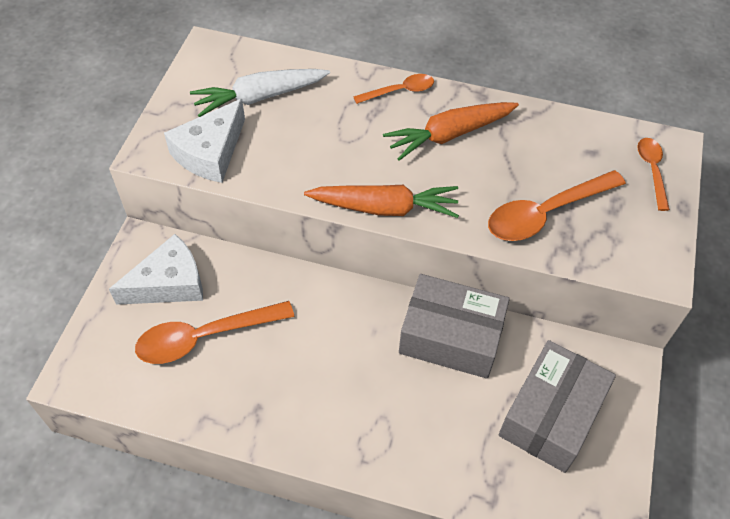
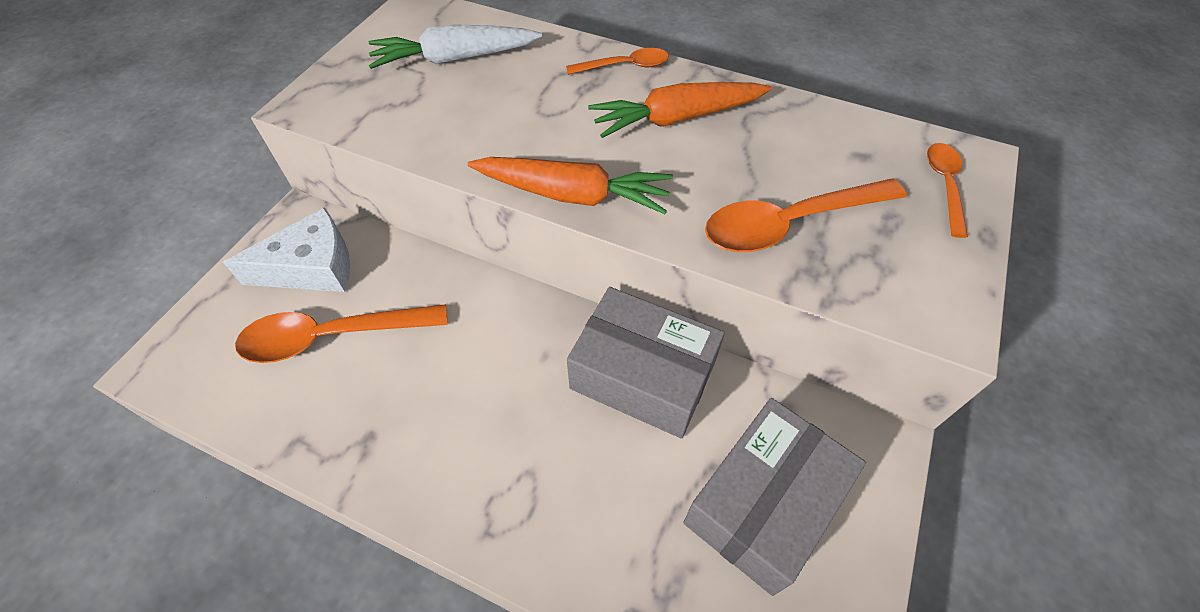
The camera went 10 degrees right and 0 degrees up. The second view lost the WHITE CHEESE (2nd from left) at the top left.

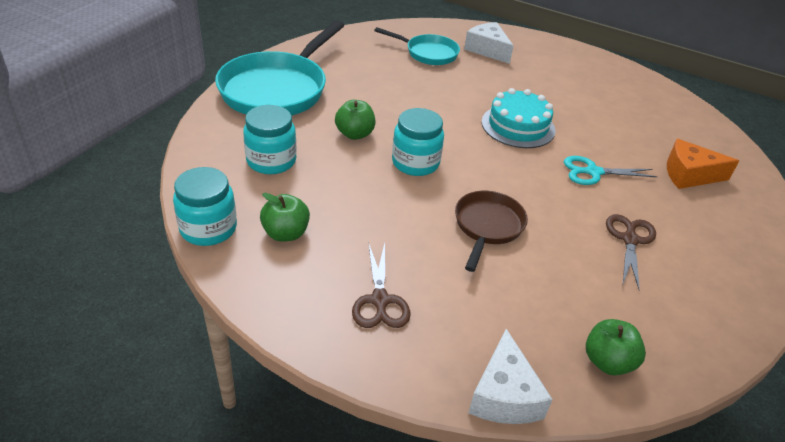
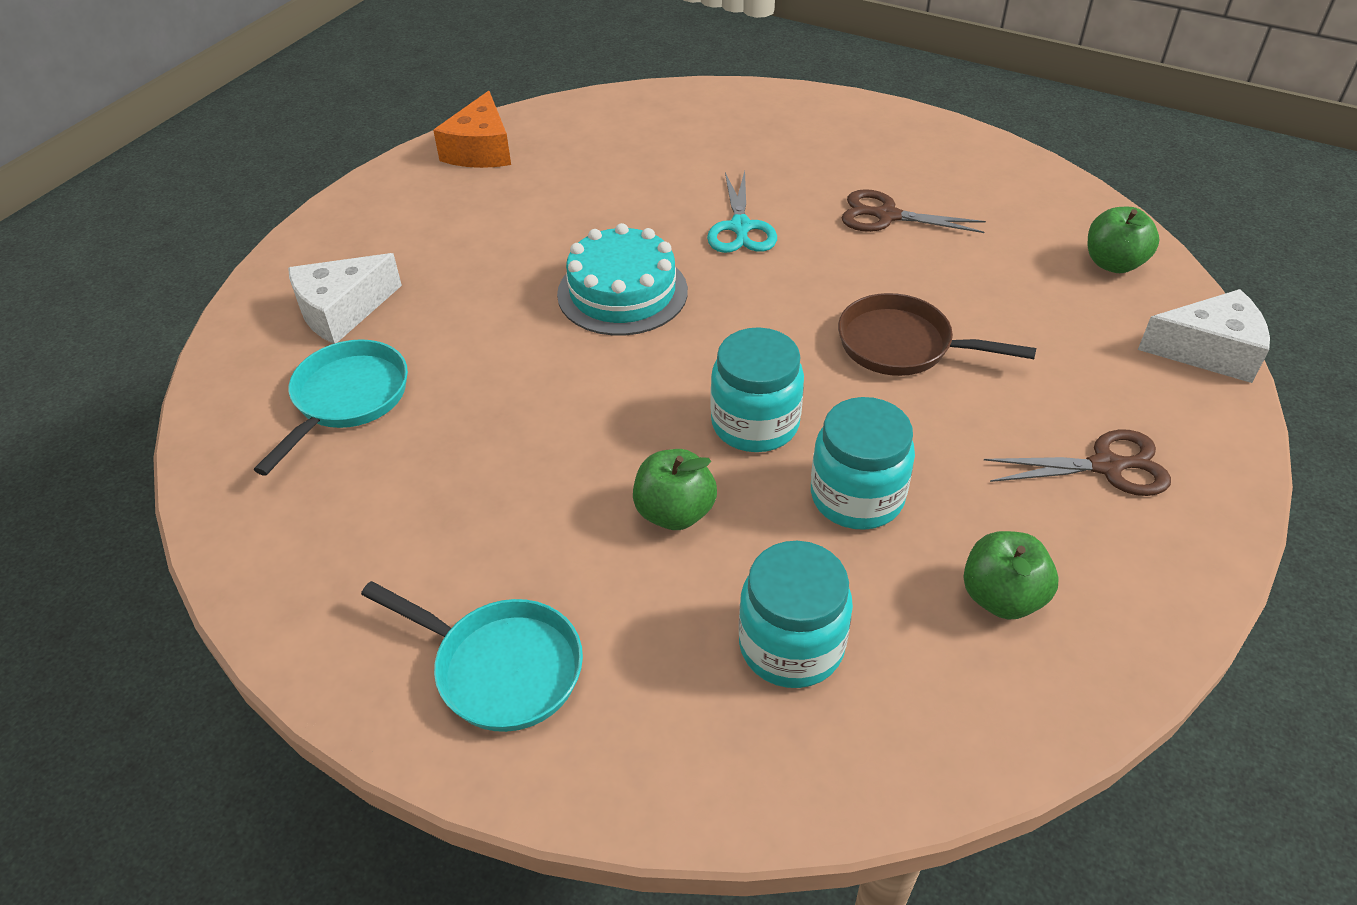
The camera went 85 degrees left and 5 degrees up. The size of the TURQUOISE PAN (1st from left in the first image) at the top centre changed by a factor of 0.55. The ORANGE CHEESE ended up elsewhere, having gone from the middle right to the top centre. The TURQUOISE JAR (1st from left in the first image) ended up elsewhere, having gone from the middle left to the centre.

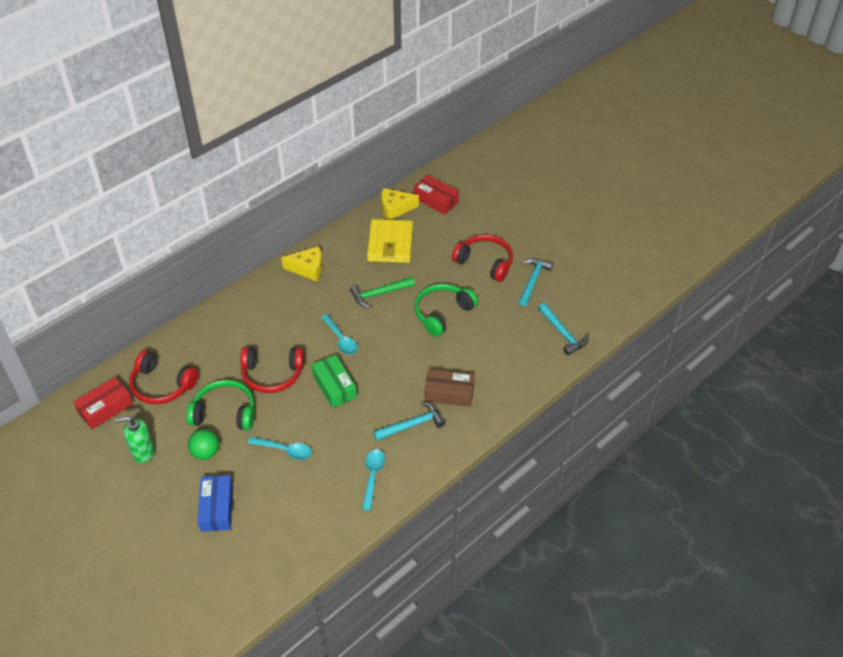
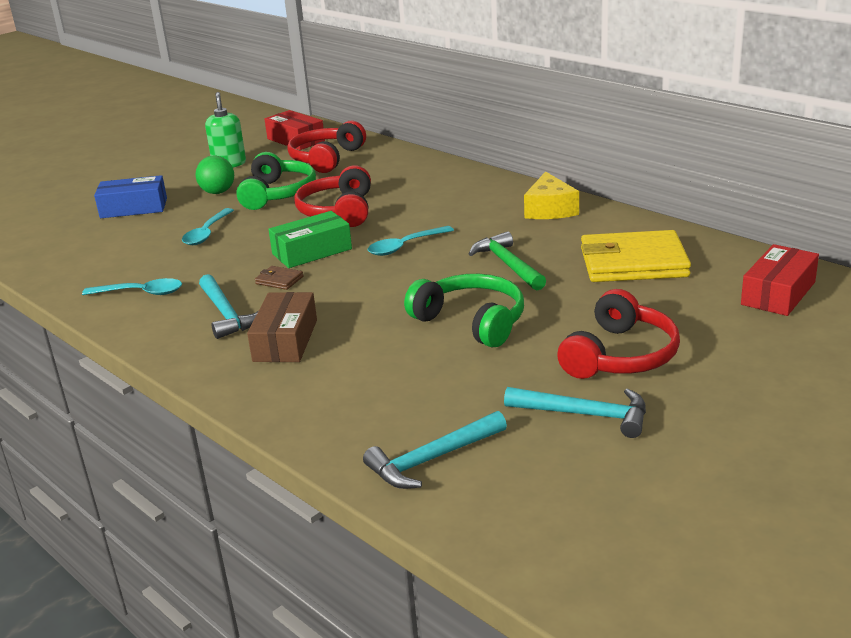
The camera went 90 degrees right and 20 degrees down. The second view gained the BROWN WALLET at the middle left. The second view lost the YELLOW CHEESE (2nd from left) at the top centre.

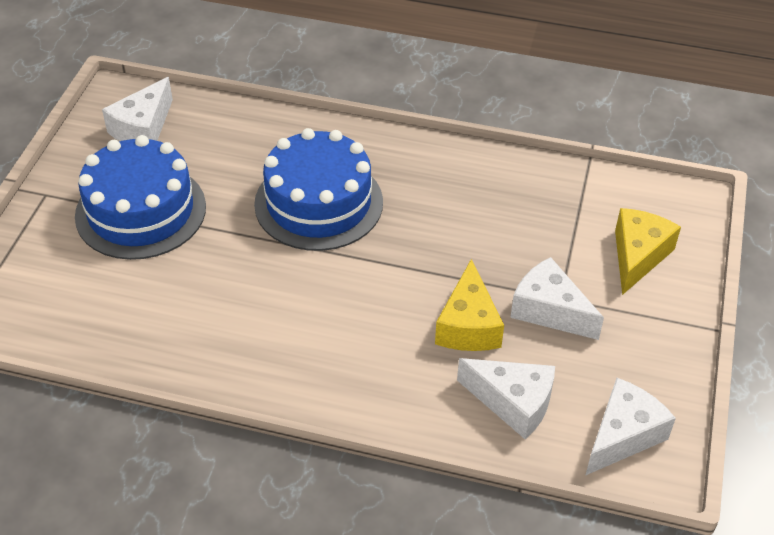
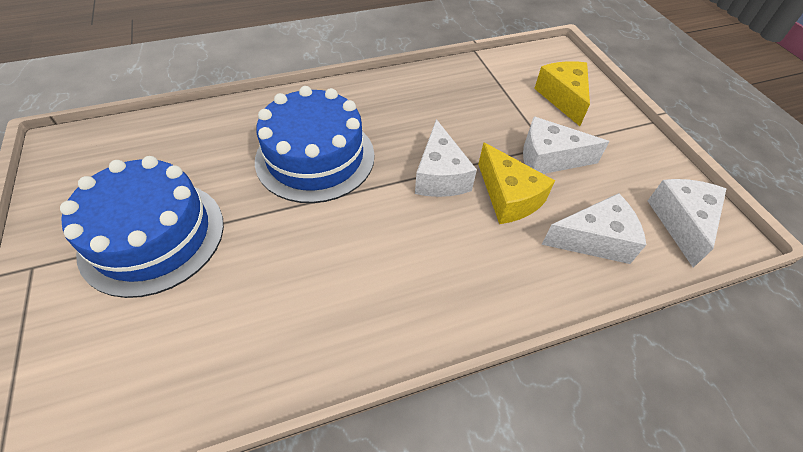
The camera went 35 degrees left and 5 degrees up. The WHITE CHEESE (1st from left) ended up elsewhere, having gone from the top left to the centre.

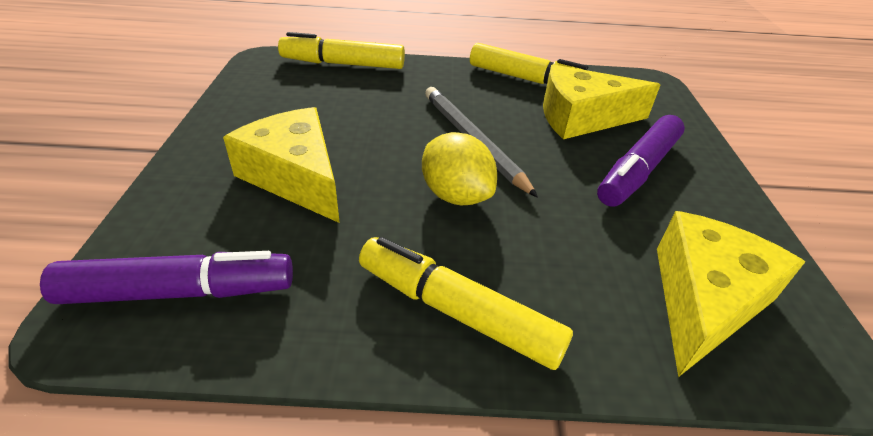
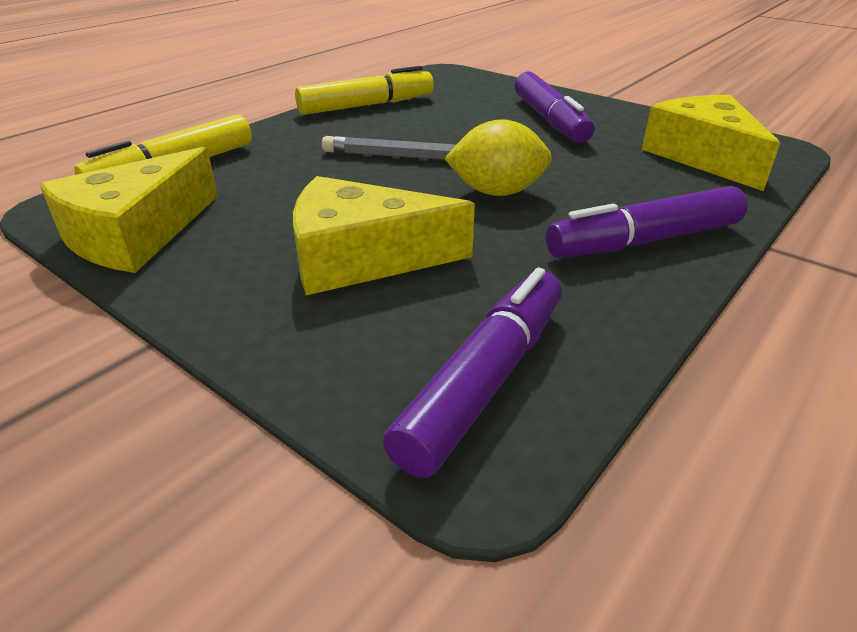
The camera went 50 degrees left and 5 degrees down. The YELLOW CHEESE (2nd from left in the first image) ended up elsewhere, having gone from the top right to the top left. What was the YELLOW MARKER (2nd from left) at the bottom centre turned into the PURPLE MARKER (3rd from left) at the middle right.

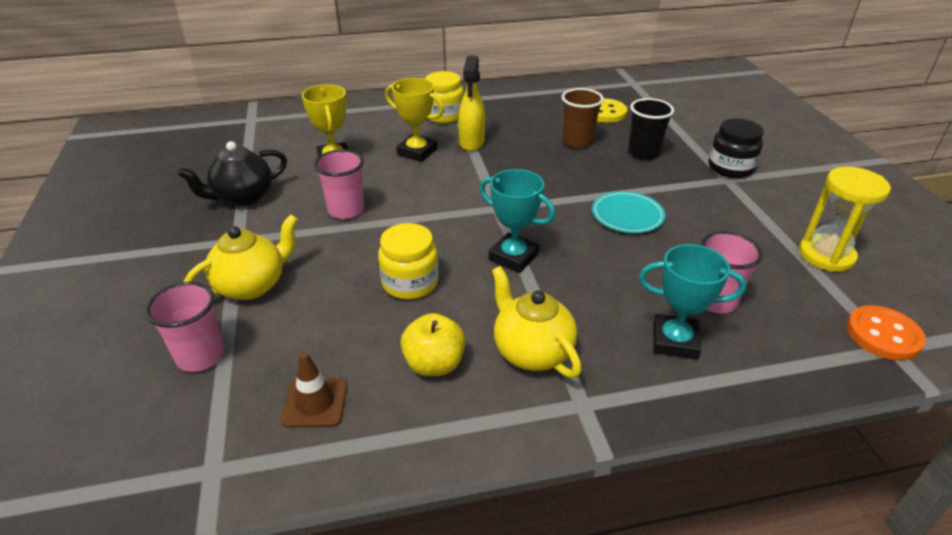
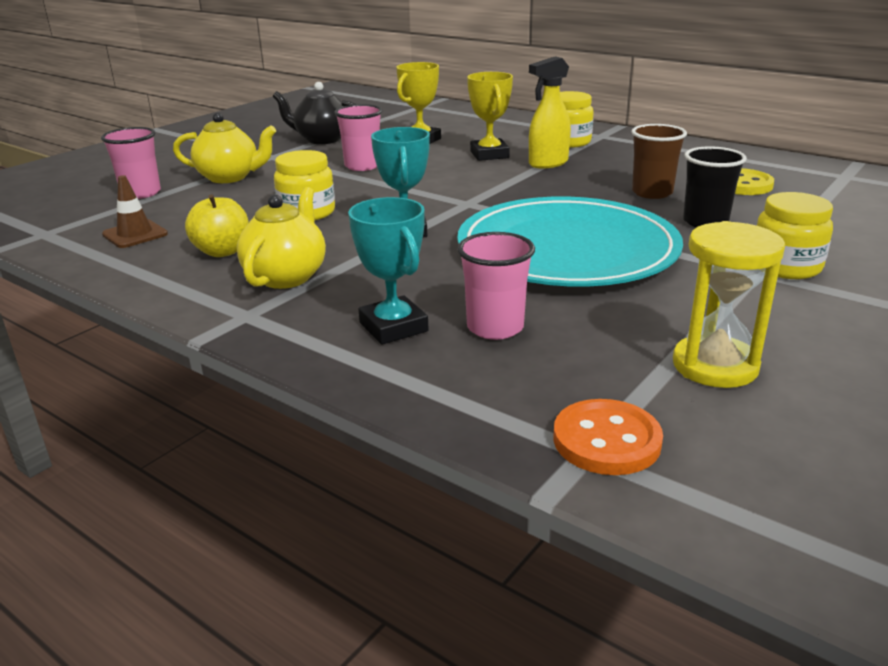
The camera went 50 degrees right and 10 degrees down. The size of the TURQUOISE PLATE at the centre changed by a factor of 2.36. What was the BLACK JAR at the top right turned into the YELLOW JAR (3rd from left) at the middle right.

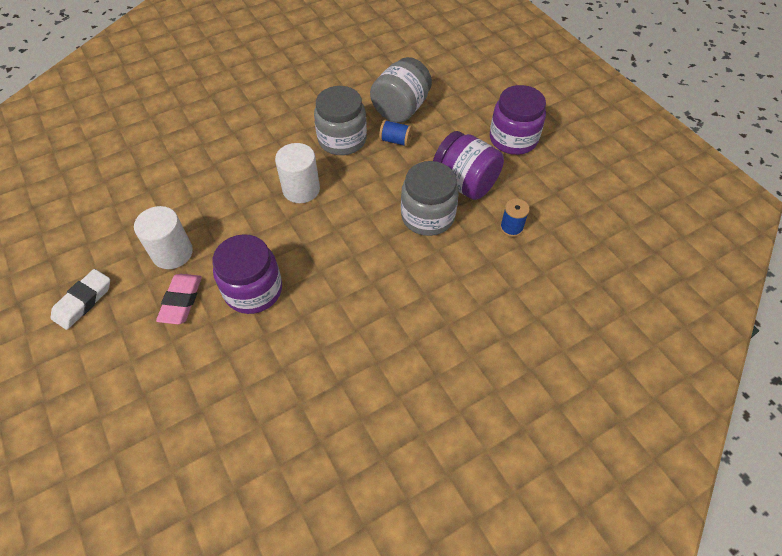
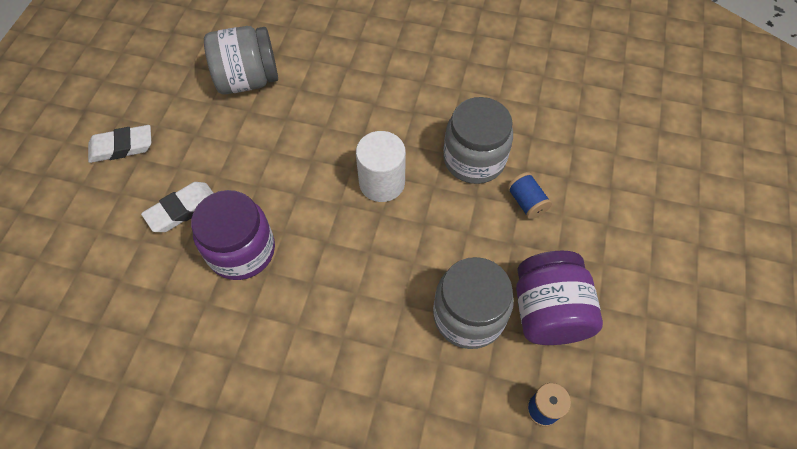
The camera went 45 degrees right and 5 degrees up. What was the PINK ERASER at the middle left turned into the WHITE ERASER (2nd from left) at the middle left. The GREY JAR (2nd from left in the first image) ended up elsewhere, having gone from the top centre to the top left. The second view lost the WHITE CYLINDER (1st from left) at the middle left. The second view lost the PURPLE JAR (3rd from left) at the top centre.

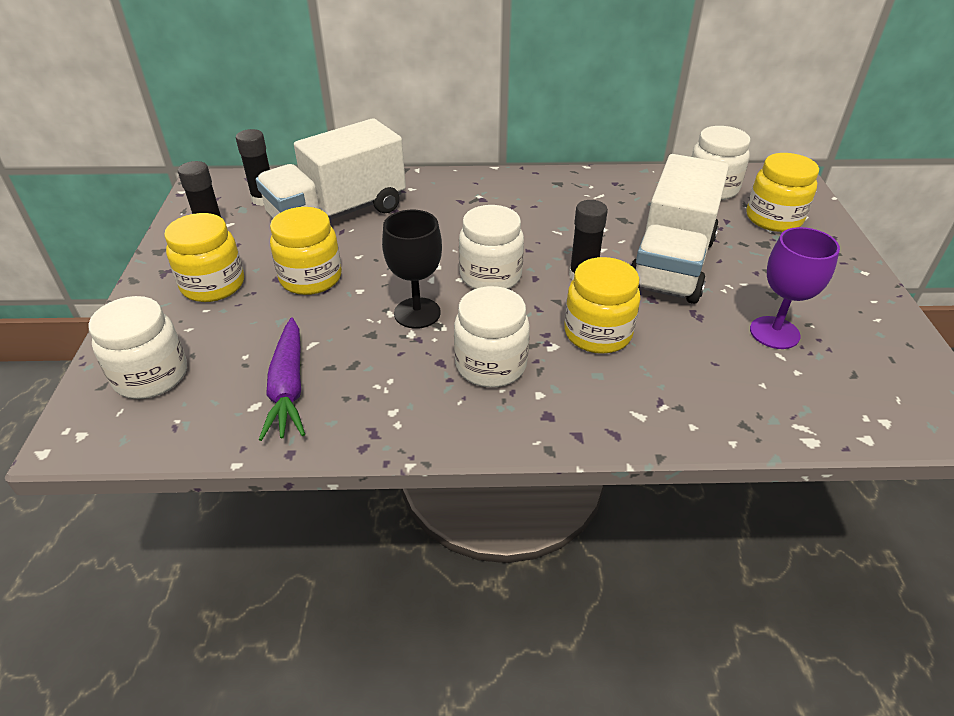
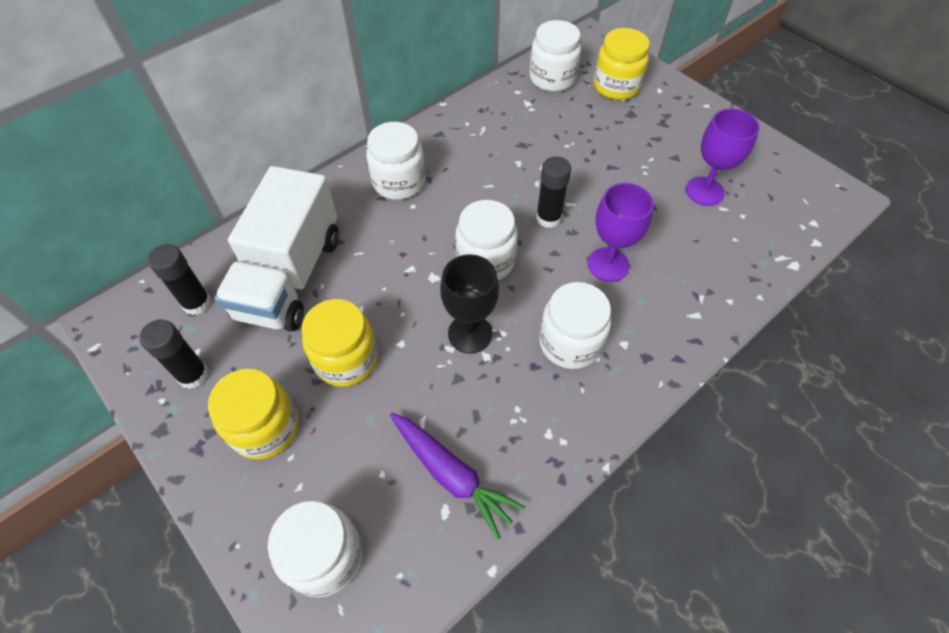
The camera went 40 degrees left and 15 degrees up. The second view gained the WHITE JAR (2nd from left) at the top centre. Where the YELLOW JAR (3rd from left) stood at the centre, the PURPLE GOBLET (1st from left) came to stand at the centre. The second view lost the WHITE TRUCK (2nd from left) at the top right.

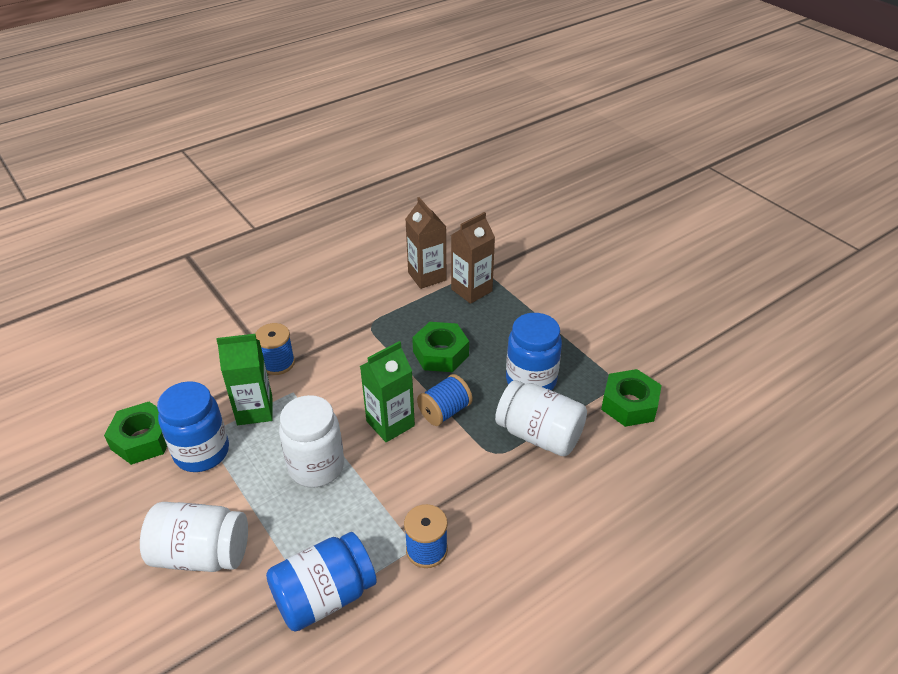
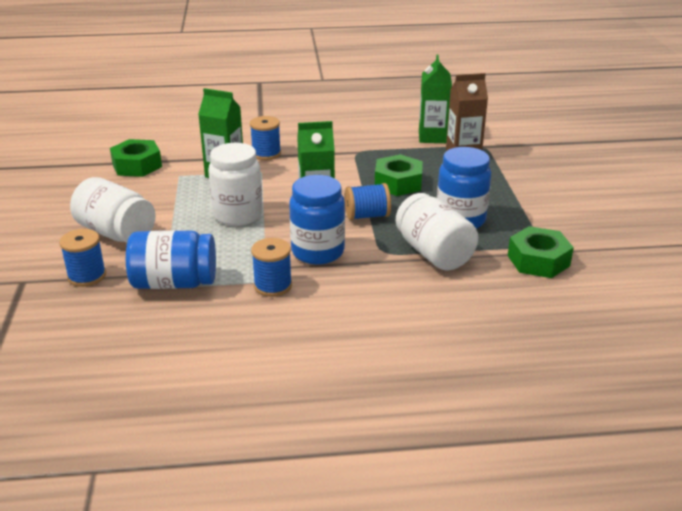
The camera went 30 degrees right and 10 degrees down. The second view gained the BLUE SPOOL (1st from left) at the middle left. The BLUE JAR (1st from left in the first image) ended up elsewhere, having gone from the middle left to the centre. What was the BROWN CARTON (1st from left) at the centre turned into the GREEN CARTON (3rd from left) at the top centre.

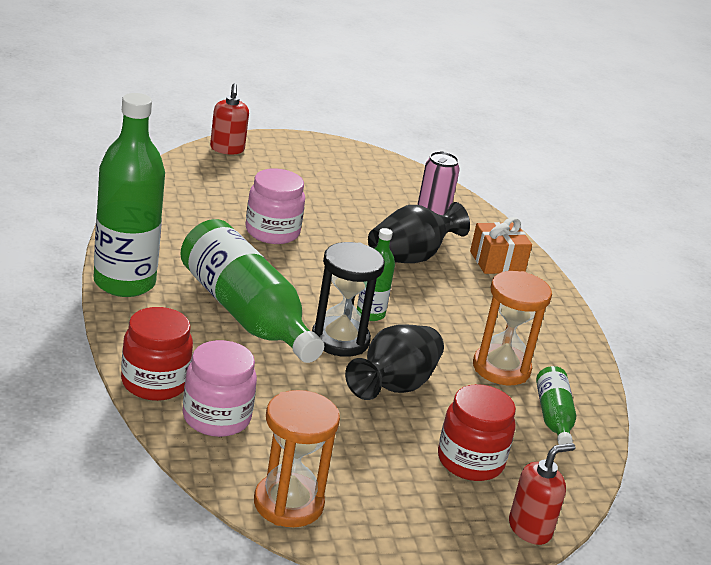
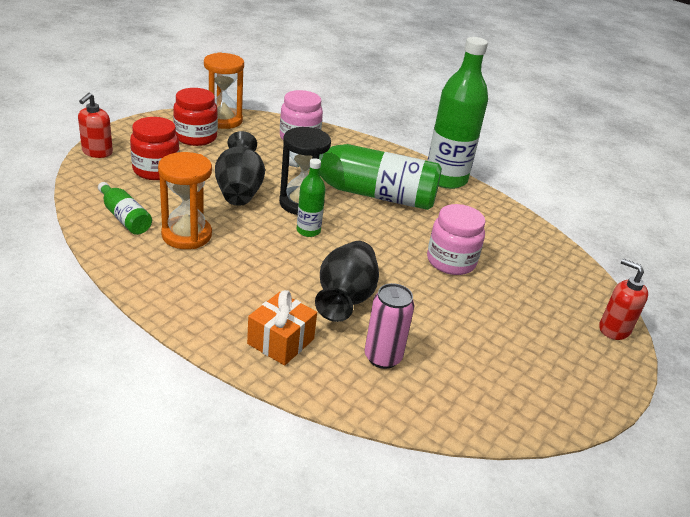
The camera went 140 degrees right and 5 degrees up. The RED JAR (1st from left in the first image) ended up elsewhere, having gone from the middle left to the top left.

